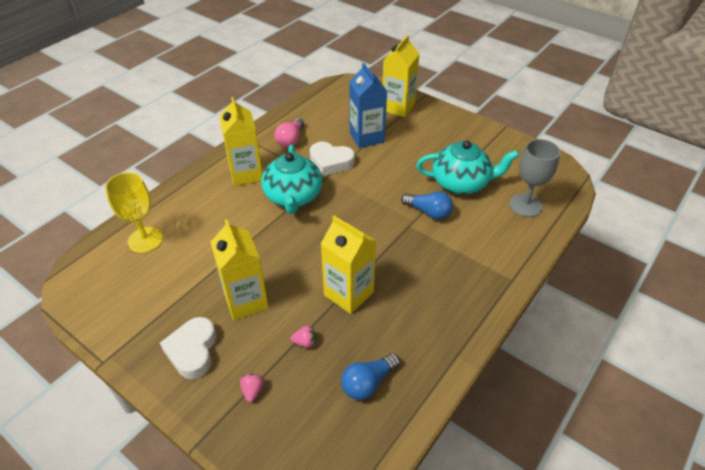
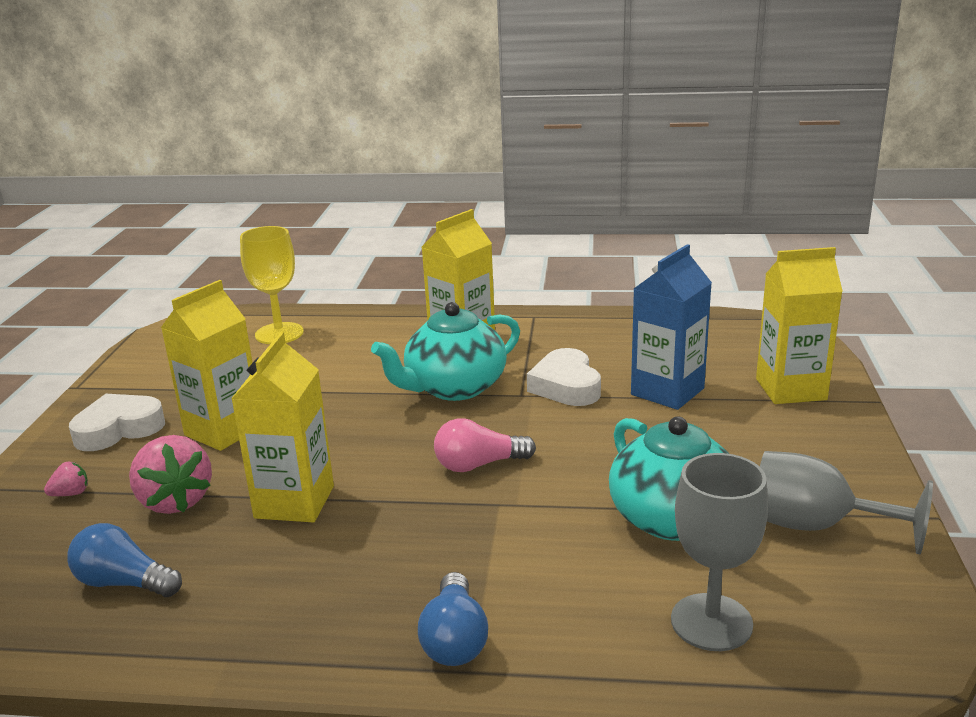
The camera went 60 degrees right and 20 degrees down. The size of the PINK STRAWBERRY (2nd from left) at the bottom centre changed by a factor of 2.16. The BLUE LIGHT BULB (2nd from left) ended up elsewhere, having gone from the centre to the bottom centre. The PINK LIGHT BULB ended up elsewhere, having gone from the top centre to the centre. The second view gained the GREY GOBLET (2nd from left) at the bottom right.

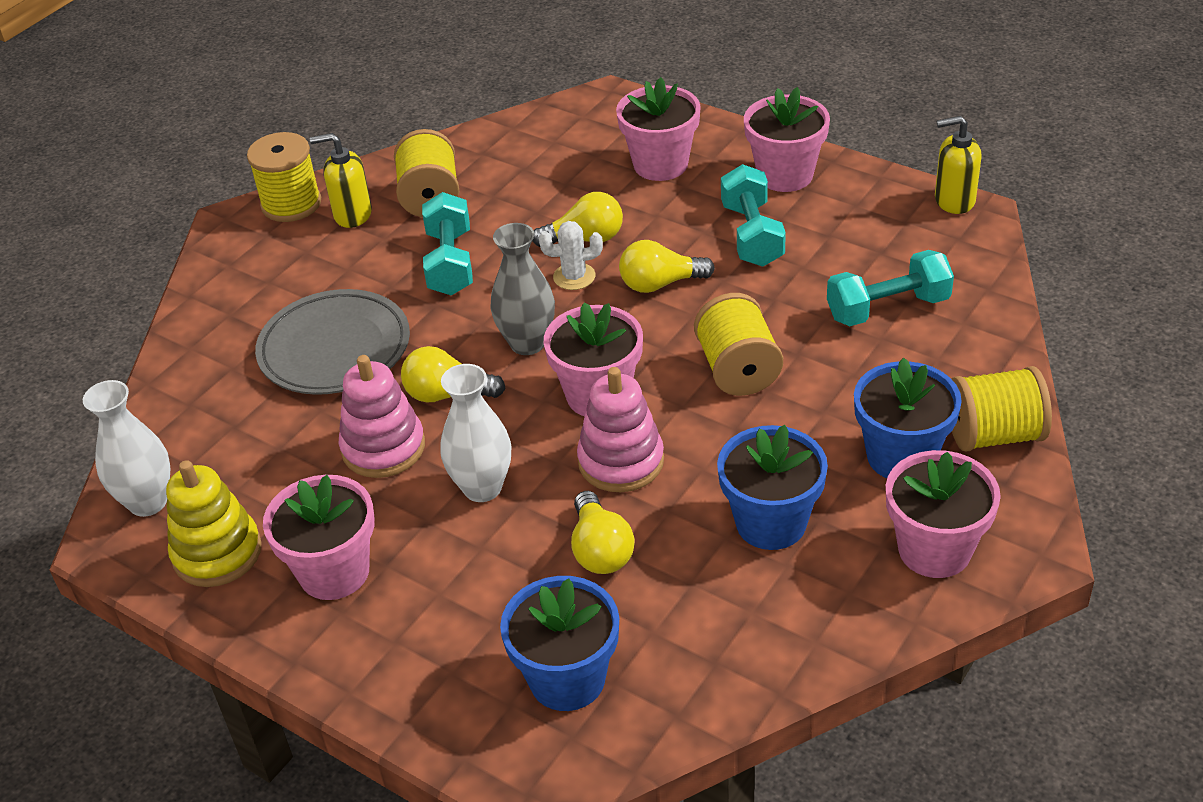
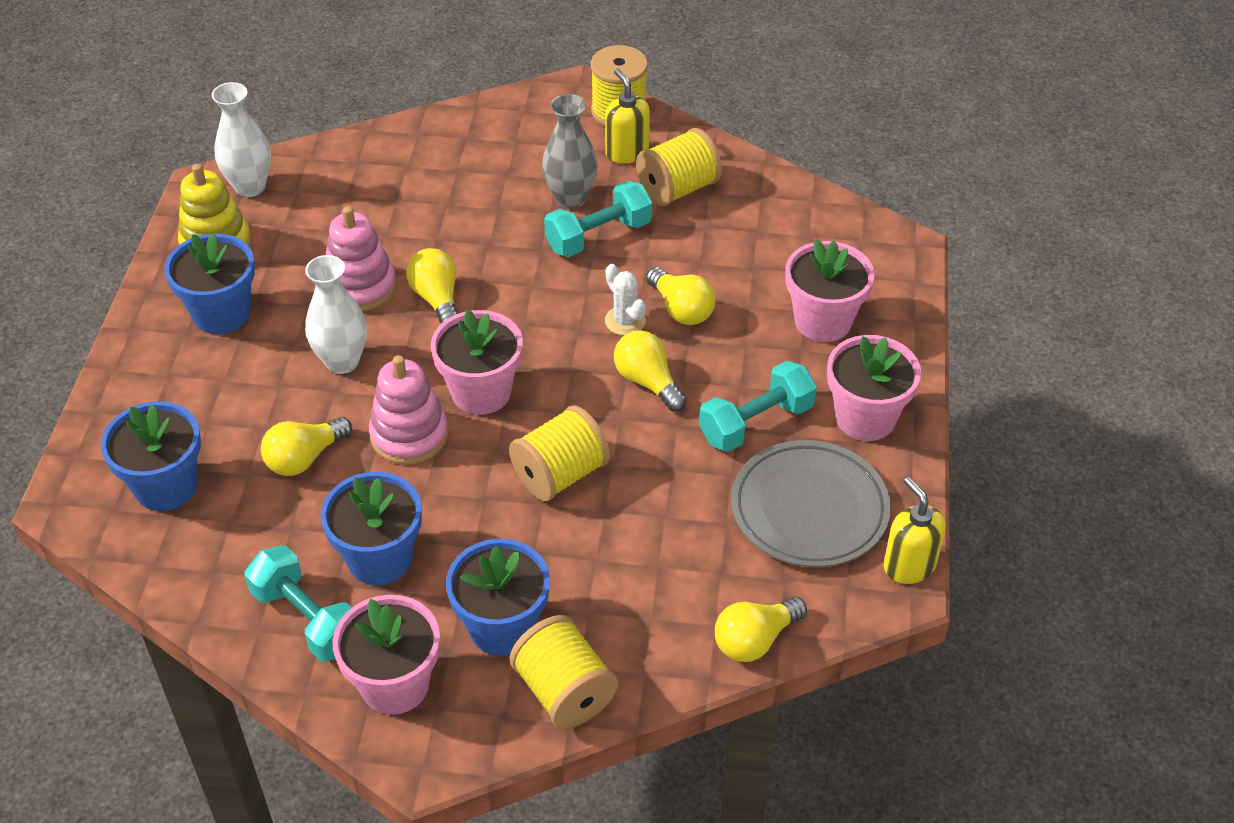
The camera went 60 degrees right and 5 degrees up. What was the PINK FLOWER POT (1st from left) at the bottom left turned into the BLUE FLOWER POT (2nd from left) at the middle left. The TURQUOISE DUMBBELL (3rd from left in the first image) ended up elsewhere, having gone from the middle right to the bottom left. The GREY VASE ended up elsewhere, having gone from the centre to the top centre. The second view gained the YELLOW LIGHT BULB (5th from left) at the bottom centre. The GREY PLATE ended up elsewhere, having gone from the middle left to the centre.

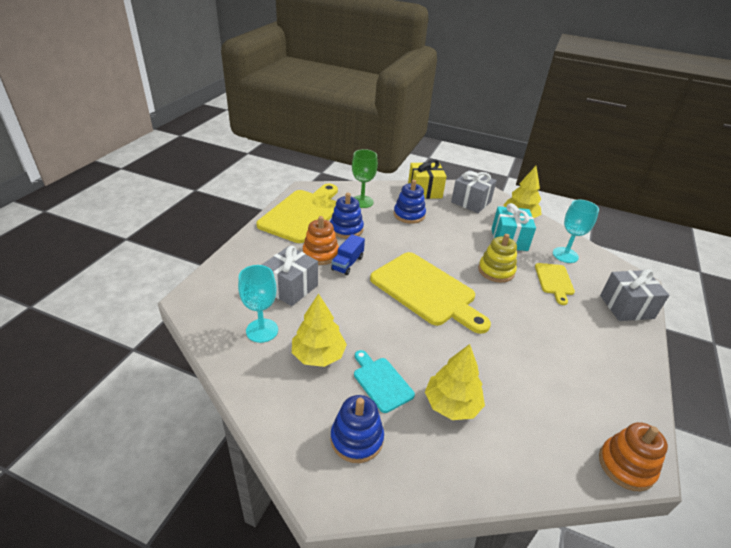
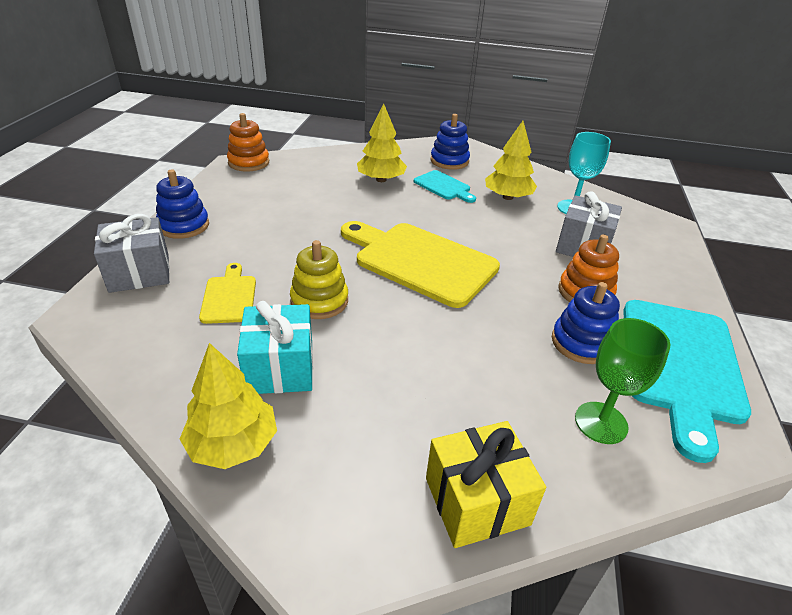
The camera went 170 degrees right and 0 degrees up. The BLUE STACKING TOY (3rd from left in the first image) ended up elsewhere, having gone from the centre to the top left. What was the YELLOW CUTTING BOARD (1st from left) at the centre turned into the TURQUOISE CUTTING BOARD (2nd from left) at the middle right. The second view lost the BLUE TRUCK at the centre. The second view lost the GREY GIFT (2nd from left) at the centre. The second view lost the TURQUOISE GOBLET (2nd from left) at the middle right.

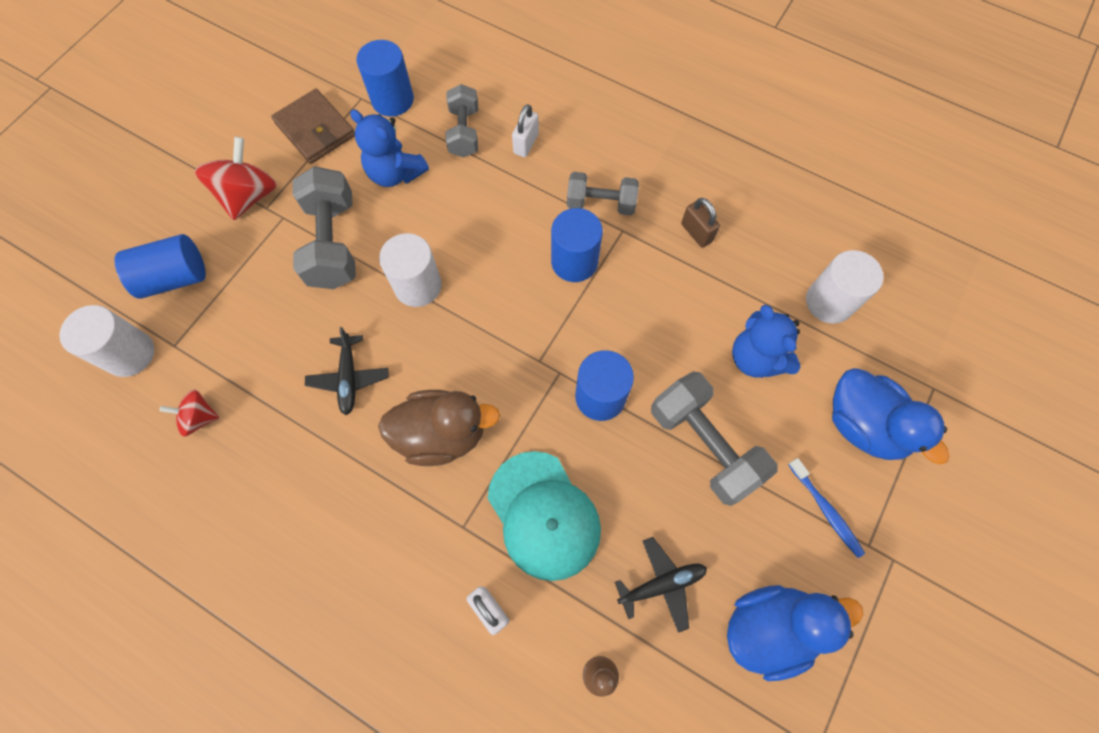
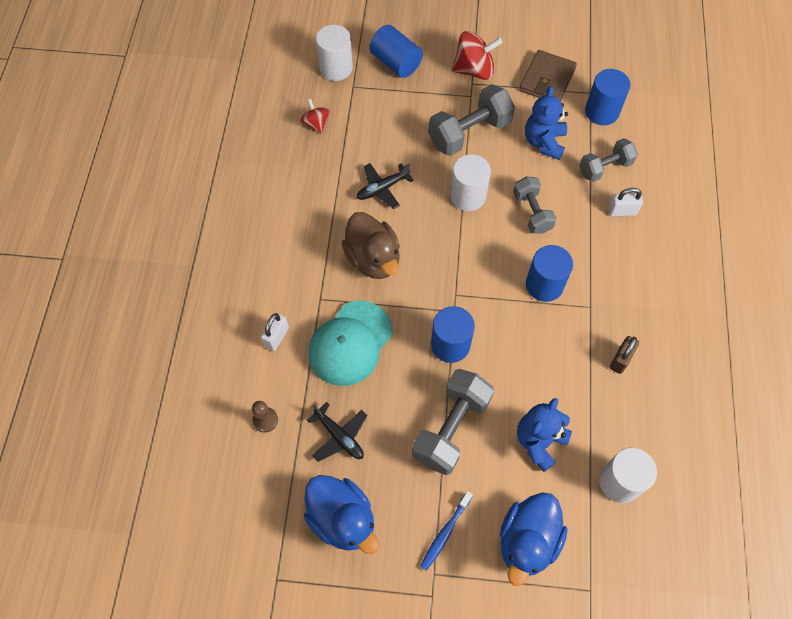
The camera went 65 degrees right and 5 degrees down. The GREY DUMBBELL (3rd from left) ended up elsewhere, having gone from the top centre to the top right.

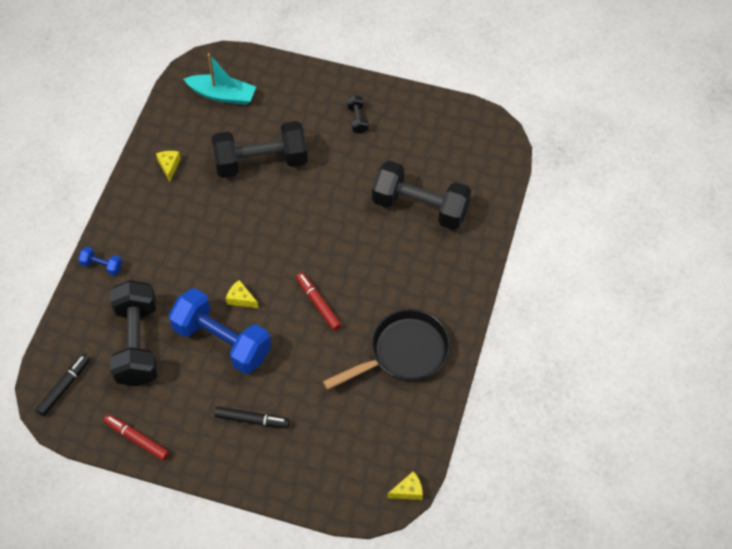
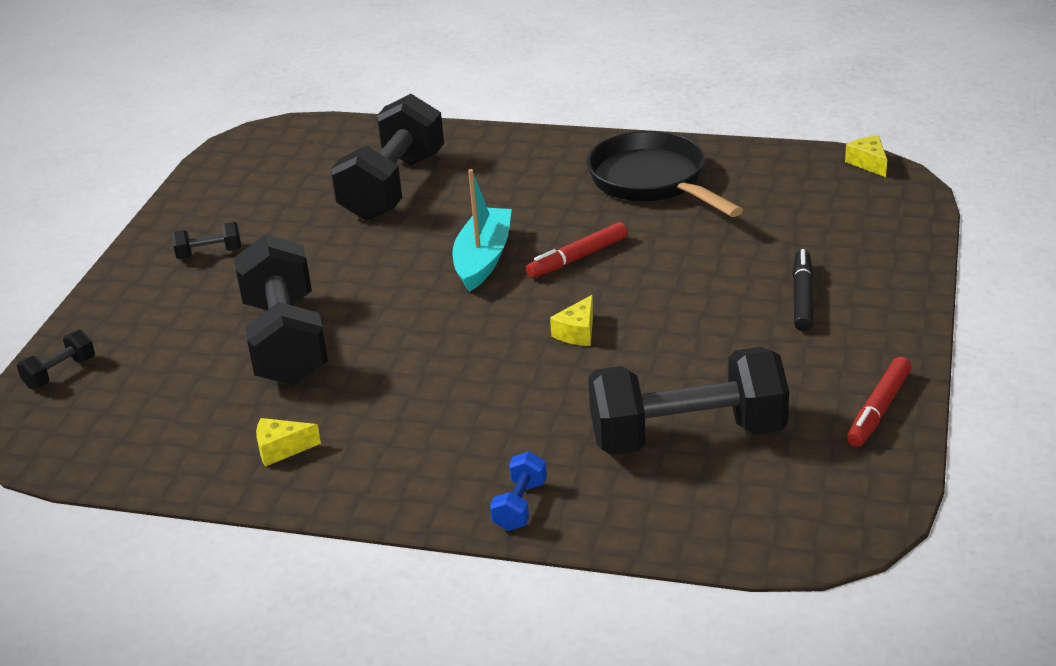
The camera went 90 degrees left and 25 degrees down. The second view gained the BLACK DUMBBELL (1st from left) at the middle left. The TURQUOISE BOAT ended up elsewhere, having gone from the top left to the centre. The second view lost the BLACK MARKER (1st from left) at the bottom left. The second view lost the BLUE DUMBBELL (2nd from left) at the middle left.

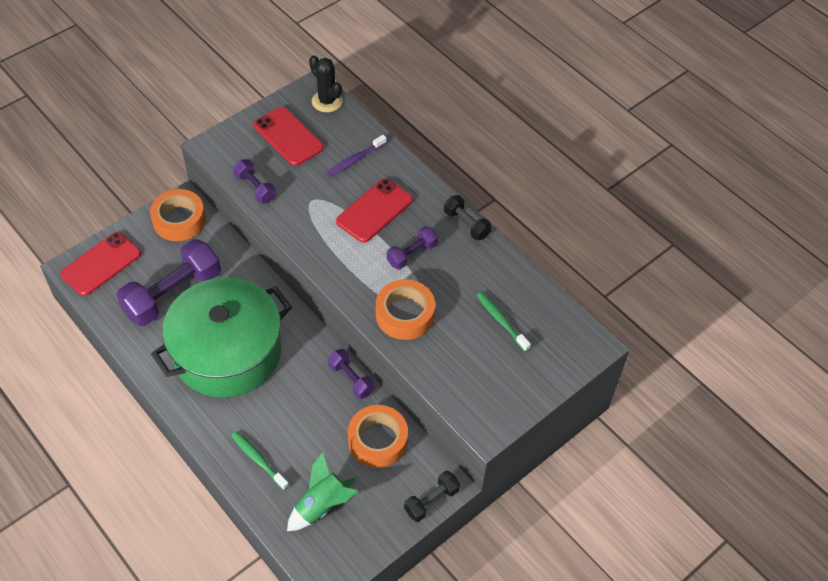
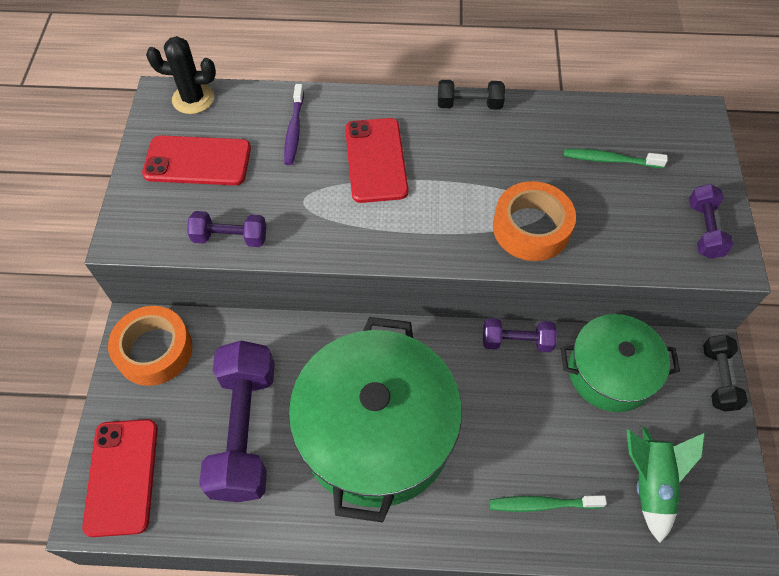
The camera went 45 degrees left and 5 degrees up. Where the ORANGE TAPE (2nd from left) stood at the bottom centre, the GREEN POT (2nd from left) came to stand at the middle right. The PURPLE DUMBBELL (4th from left) ended up elsewhere, having gone from the centre to the middle right.

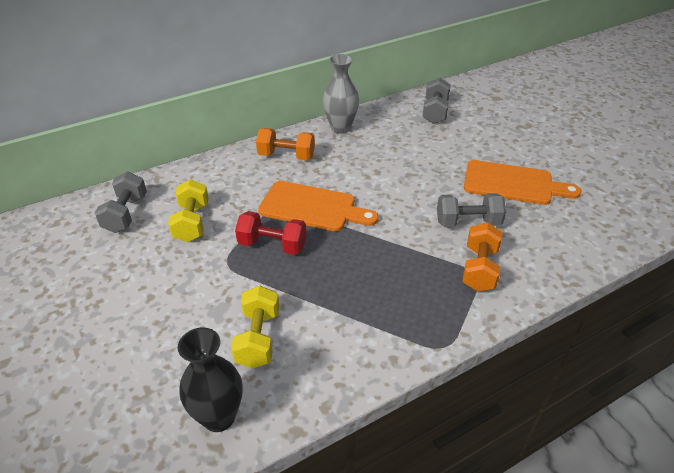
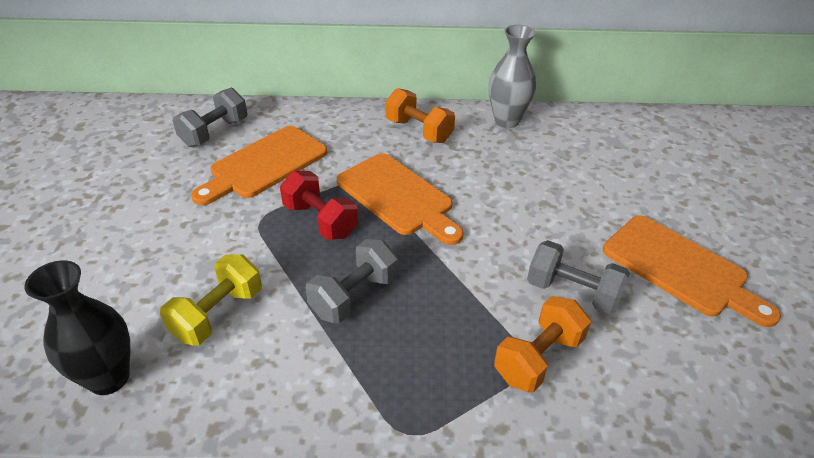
The camera went 30 degrees right and 0 degrees up. Where the YELLOW DUMBBELL (1st from left) stood at the middle left, the ORANGE CUTTING BOARD (1st from left) came to stand at the middle left. The GREY DUMBBELL (2nd from left) ended up elsewhere, having gone from the top centre to the centre.

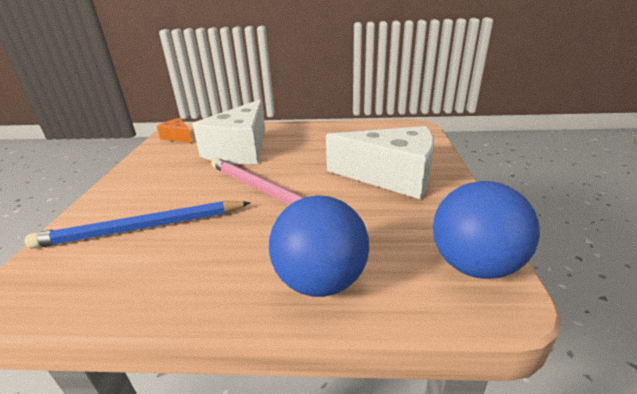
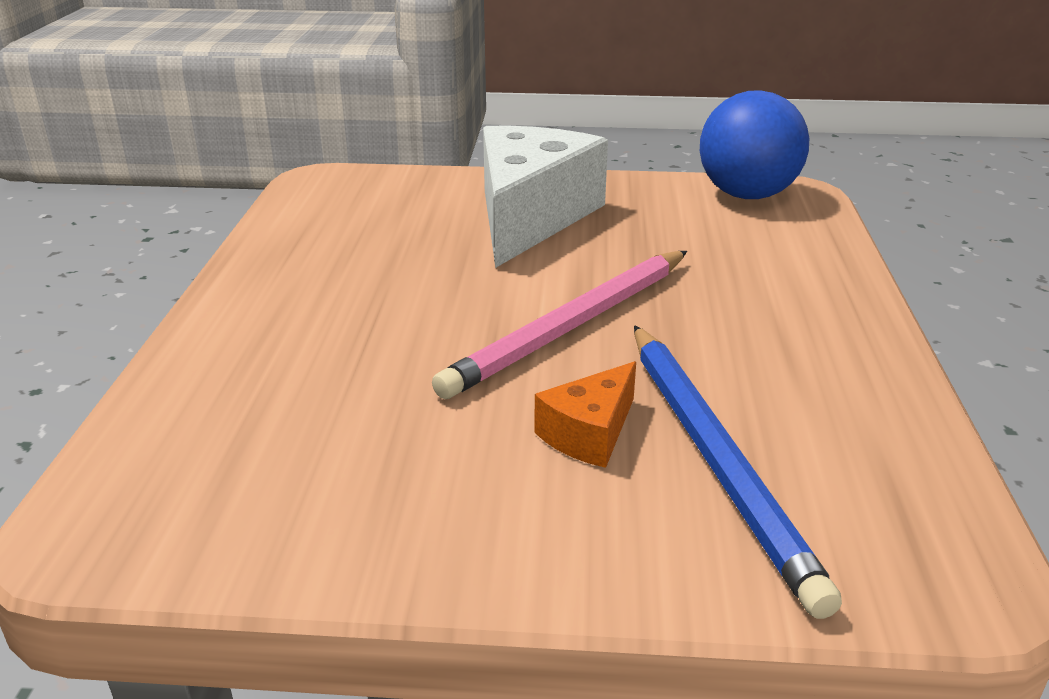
The camera went 90 degrees left and 0 degrees up. The ORANGE CHEESE ended up elsewhere, having gone from the top left to the centre. The second view lost the WHITE CHEESE (1st from left) at the top centre. The second view lost the BLUE BALL (1st from left) at the centre.

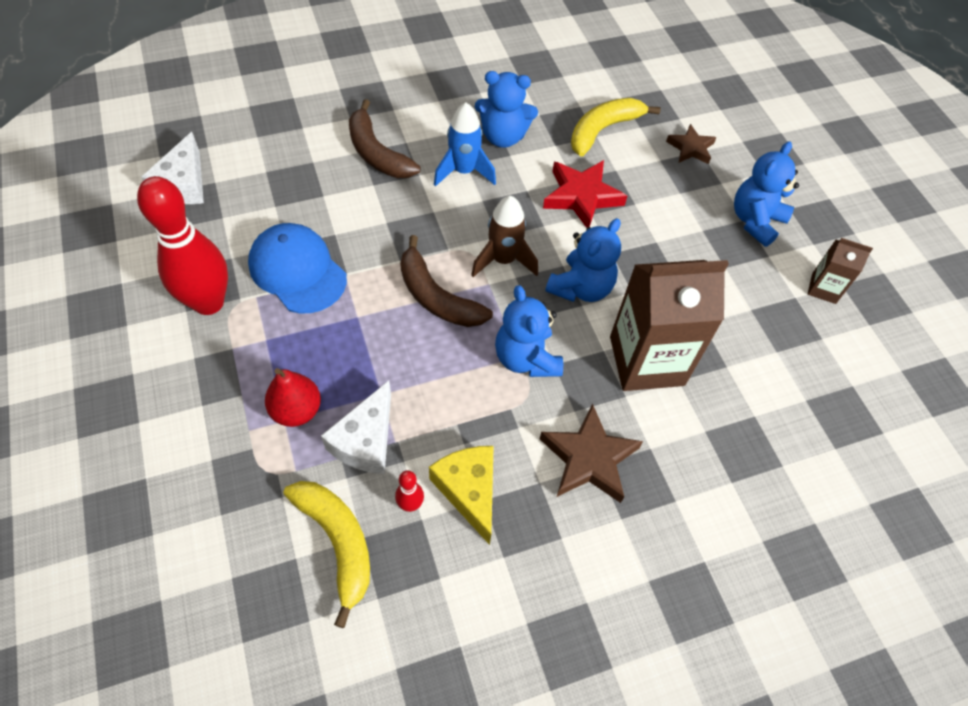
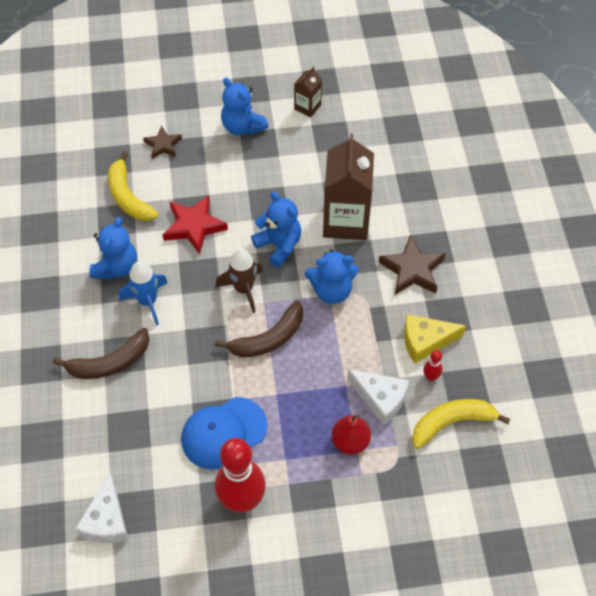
The camera went 75 degrees left and 0 degrees up. The WHITE CHEESE (1st from left) at the top left ended up facing another way, 75 degrees clockwise from before.

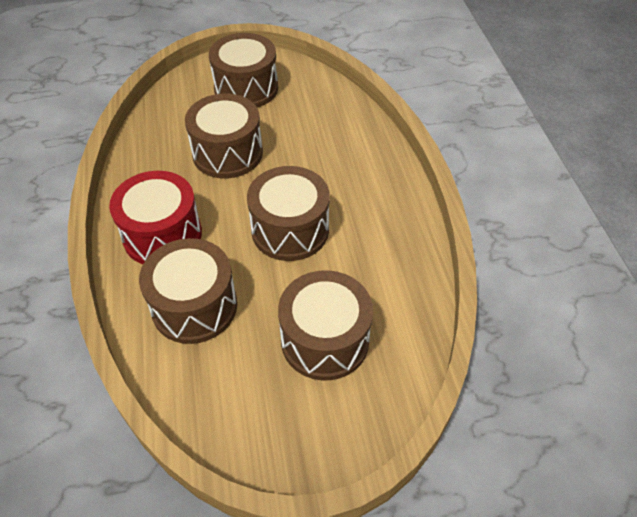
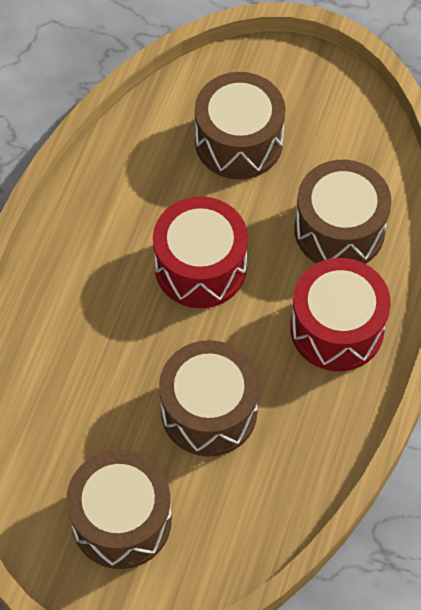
The camera went 150 degrees left and 10 degrees up. What was the BROWN DRUM (4th from left) at the centre turned into the RED DRUM (1st from left) at the centre.

